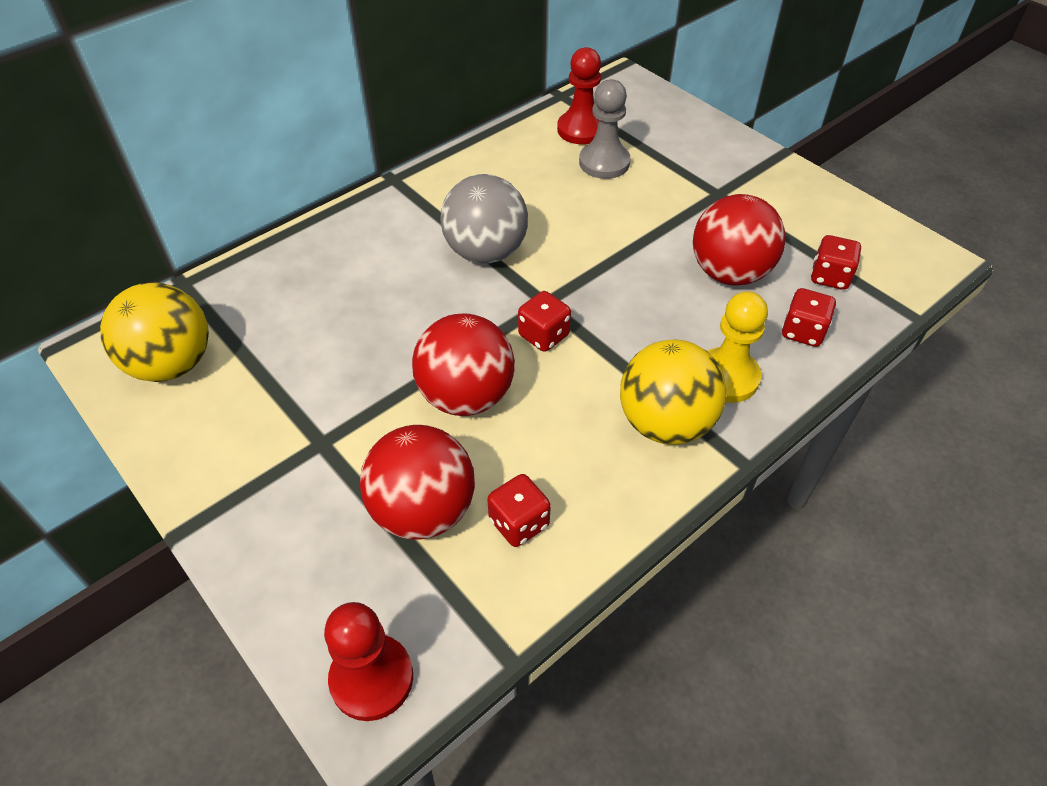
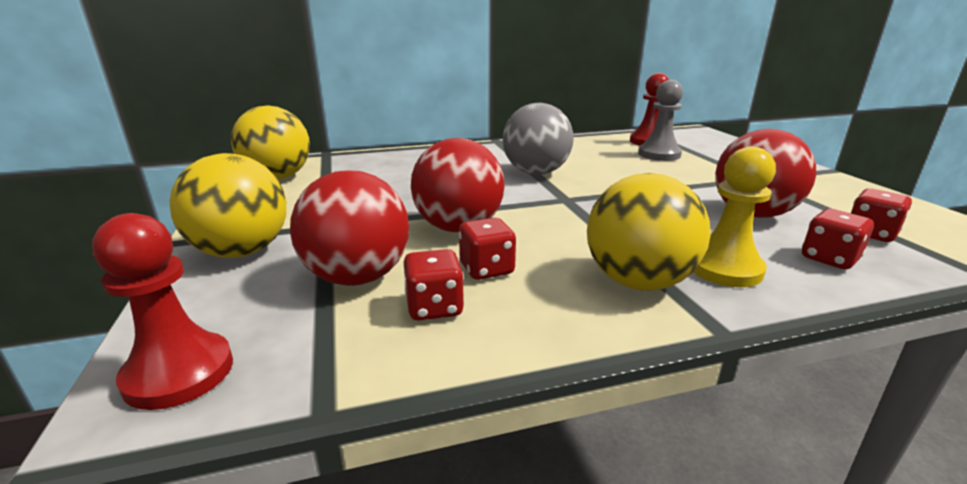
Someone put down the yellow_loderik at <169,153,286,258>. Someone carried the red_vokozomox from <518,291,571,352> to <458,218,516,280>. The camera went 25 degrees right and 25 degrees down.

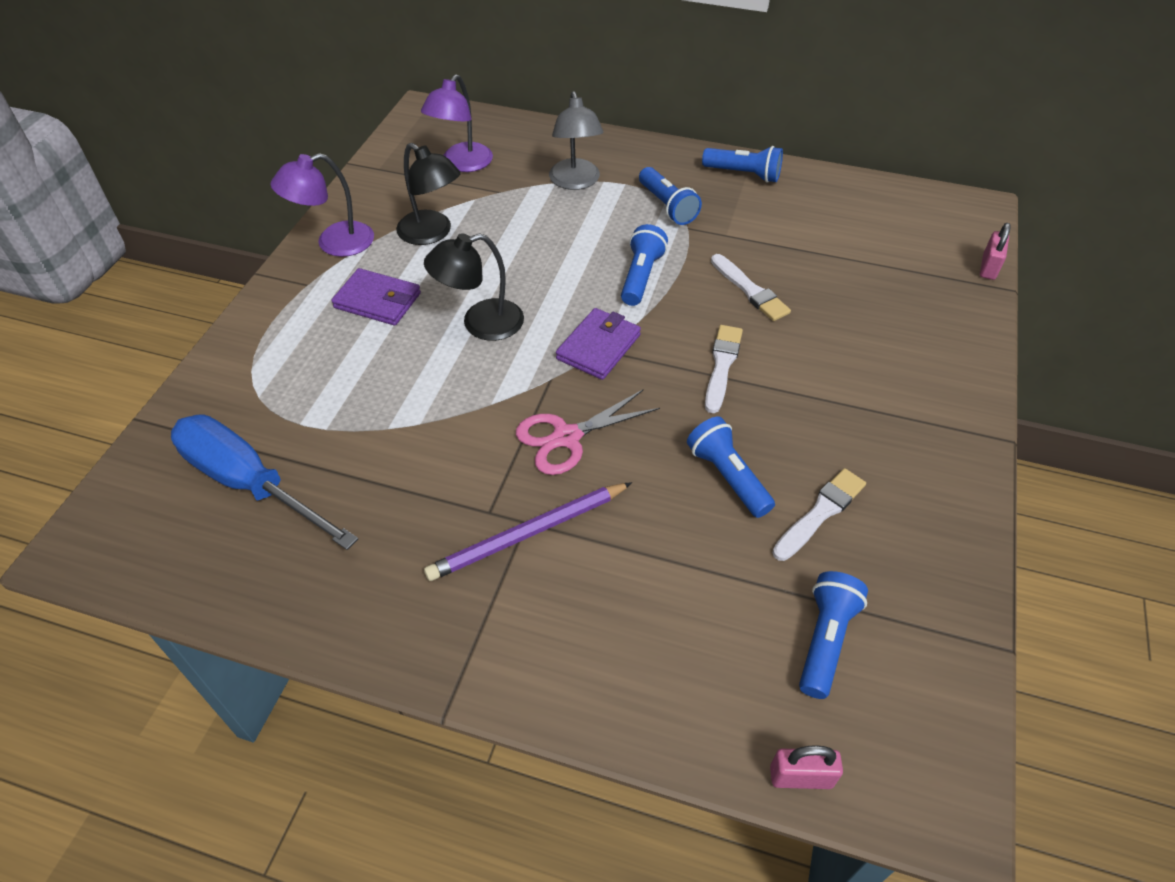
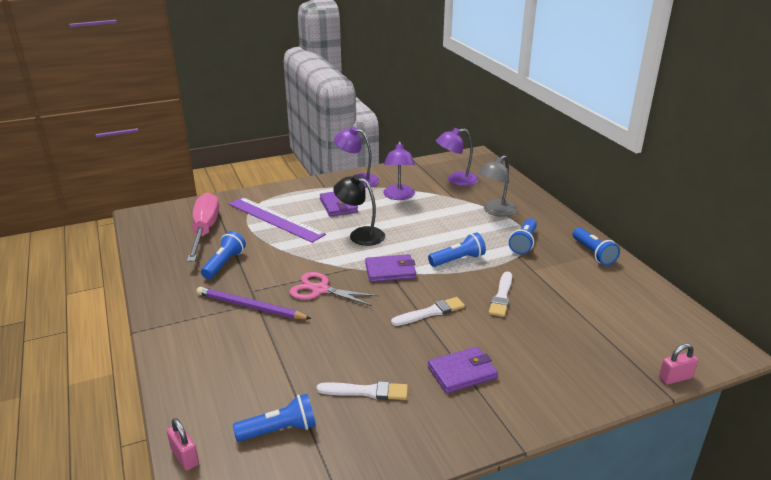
Someone repainted the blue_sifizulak at <171,414,358,550>, which became the pink_sifizulak at <187,193,219,262>. Someone carried the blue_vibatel from <687,416,775,518> to <201,231,246,279>. Someone put down the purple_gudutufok at <229,197,326,243>. Someone repainted the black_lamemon at <396,143,461,245>, which became the purple_lamemon at <383,141,415,200>. Someone put down the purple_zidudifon at <428,347,498,393>. The camera went 50 degrees right and 20 degrees down.

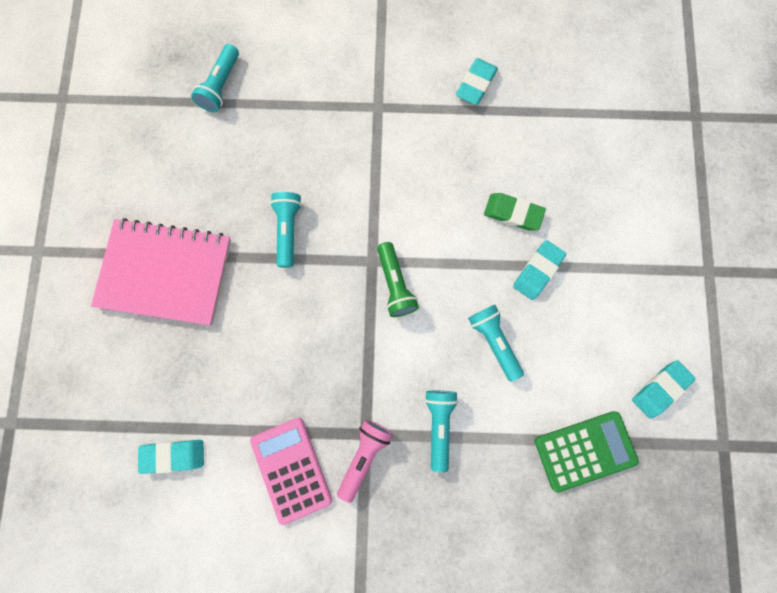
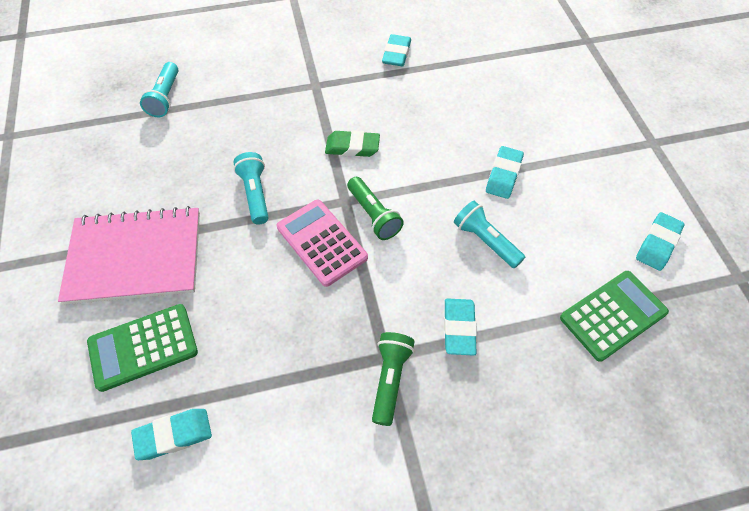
Someone put down the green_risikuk at <87,304,198,392>. Someone carried the pink_risikuk from <250,418,332,525> to <277,200,368,287>. Someone carried the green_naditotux from <484,193,546,231> to <325,130,380,157>. Someone repainted the pink_vibatel at <337,420,393,503>, which became the green_vibatel at <372,332,415,426>. Someone swapped the turquoise_vibatel at <424,391,458,472> for the turquoise_naditotux at <444,298,477,356>. The camera went 15 degrees left and 20 degrees down.

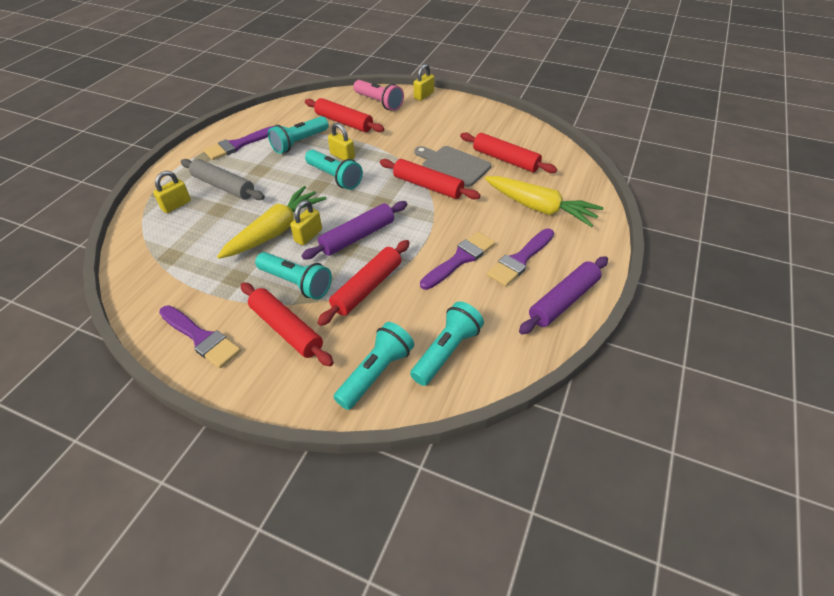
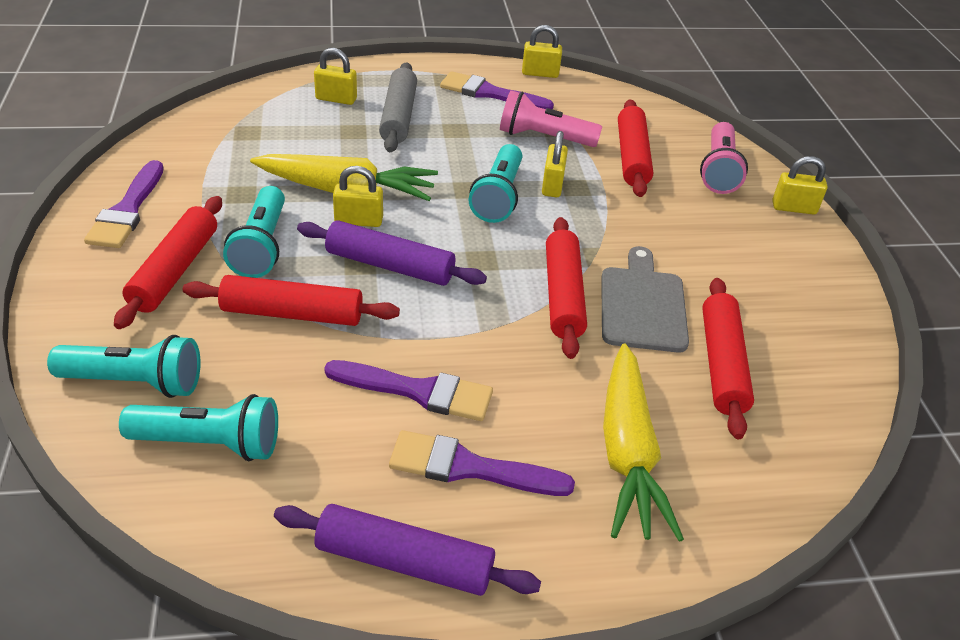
Someone repainted the turquoise_vibatel at <268,116,329,154>, which became the pink_vibatel at <500,90,602,147>. Someone put down the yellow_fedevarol at <522,25,562,78>. The camera went 55 degrees right and 5 degrees down.

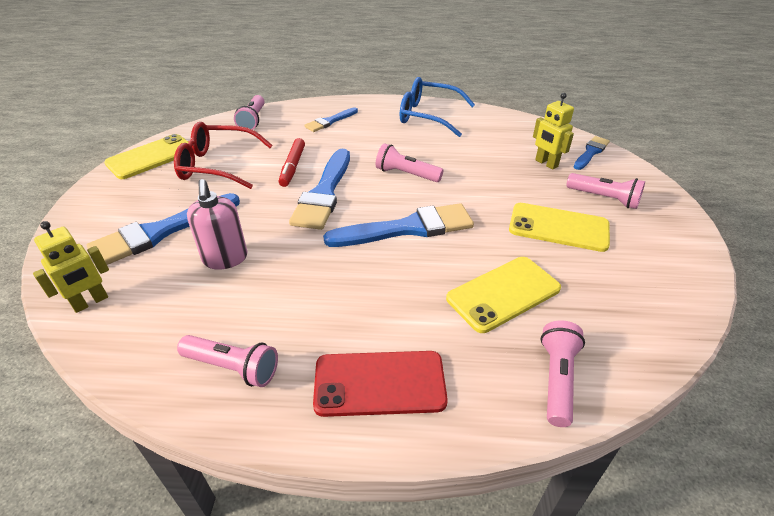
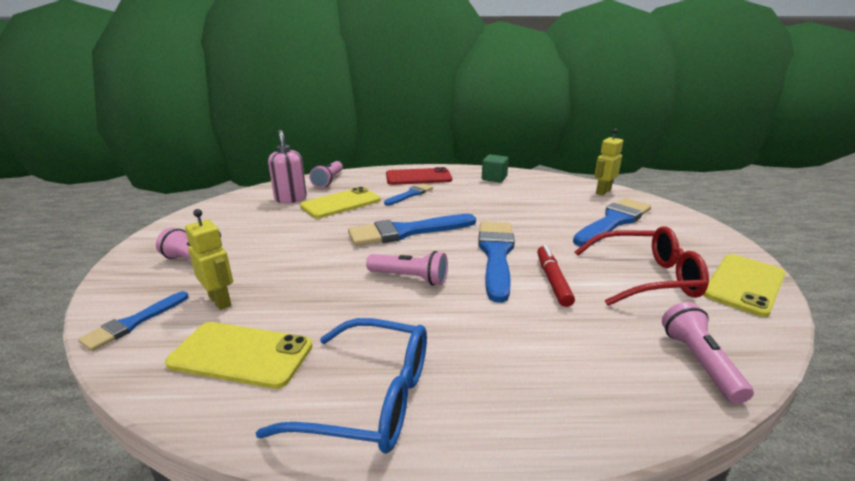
Someone carried the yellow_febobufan from <509,203,610,252> to <165,322,313,389>. Someone carried the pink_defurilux from <187,179,248,270> to <268,130,307,203>. Someone carried the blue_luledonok from <304,107,358,132> to <384,184,433,205>. Someone swapped the pink_vibatel at <177,335,278,387> for the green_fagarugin at <482,154,509,183>. The camera went 175 degrees right and 15 degrees down.

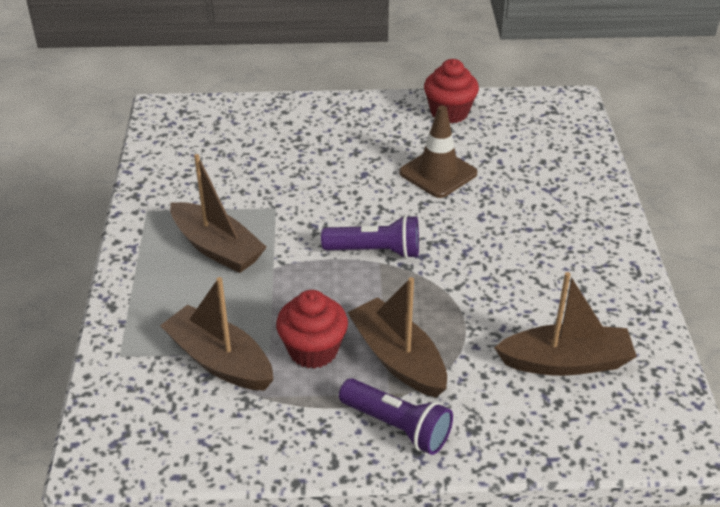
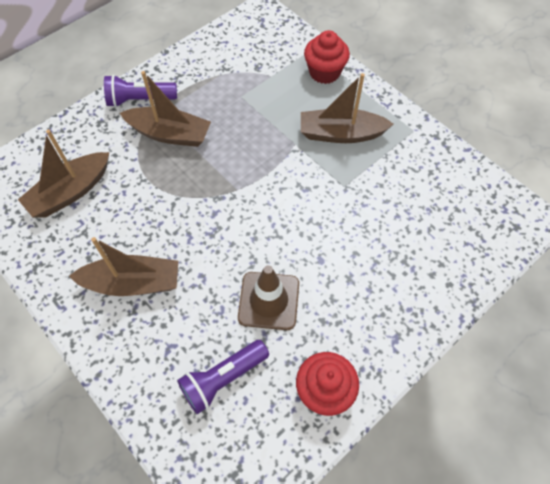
Someone carried the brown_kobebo from <160,277,274,391> to <69,237,178,296>. Someone carried the purple_vibatel from <321,215,419,259> to <177,340,269,414>. Someone carried the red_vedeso from <276,290,348,369> to <304,30,350,84>. The camera went 140 degrees right and 20 degrees up.

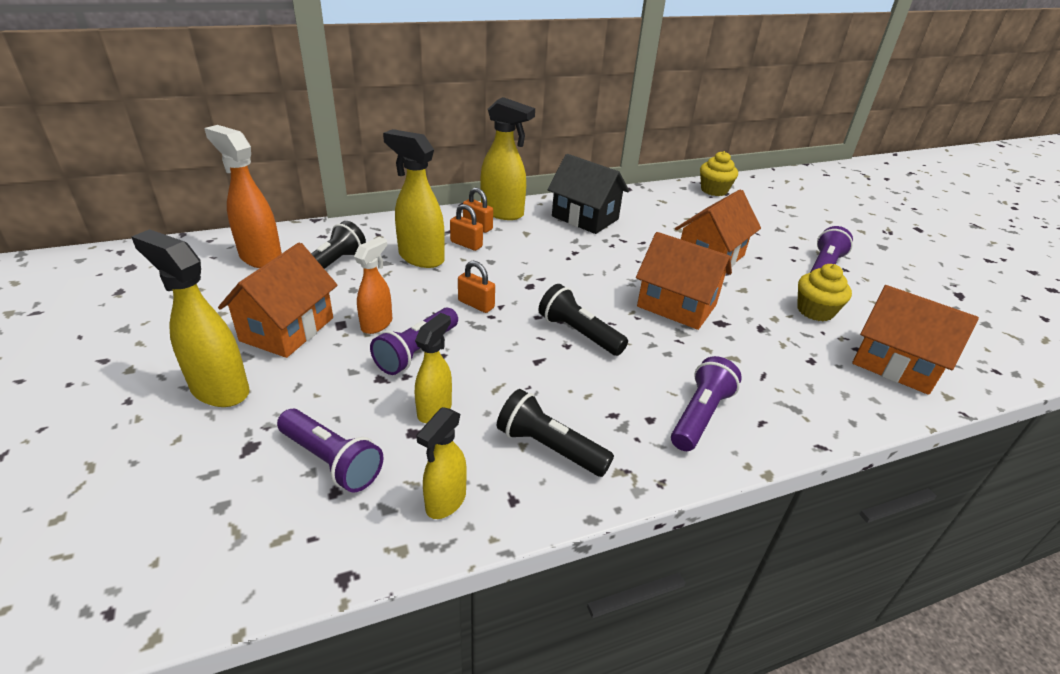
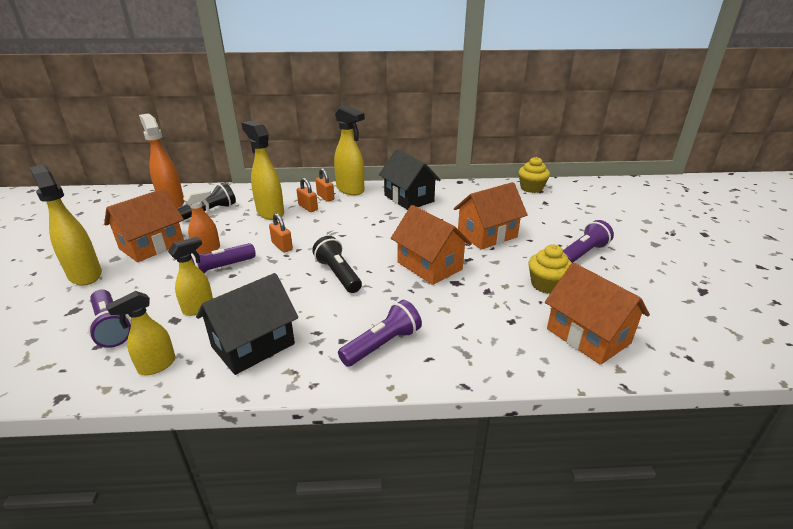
Someone swapped the black_vibatel at <497,389,614,477> for the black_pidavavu at <196,273,298,375>. The camera went 20 degrees right and 5 degrees down.

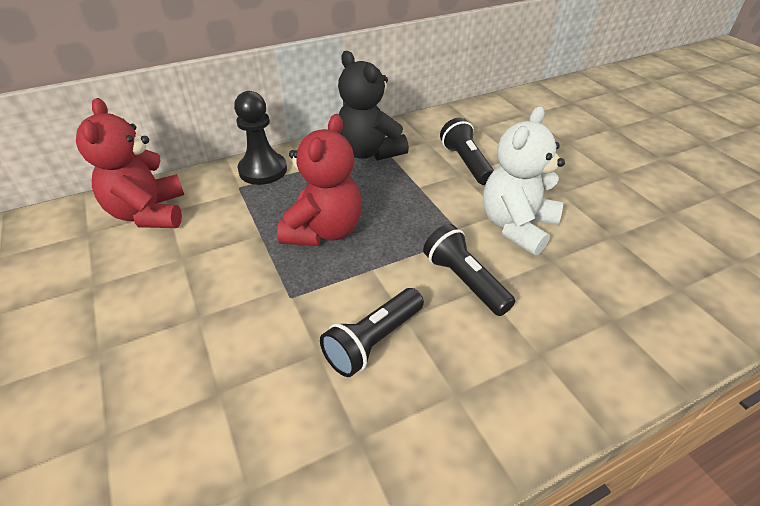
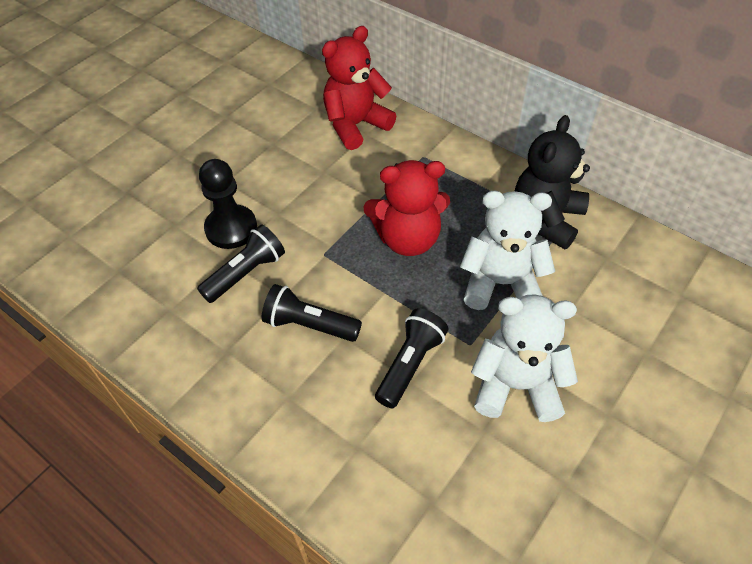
Someone carried the black_vibatel from <440,118,494,185> to <197,224,285,303>. Someone carried the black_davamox from <234,91,287,185> to <199,159,257,249>. Someone put down the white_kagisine at <460,190,555,310>. The camera went 65 degrees right and 10 degrees up.

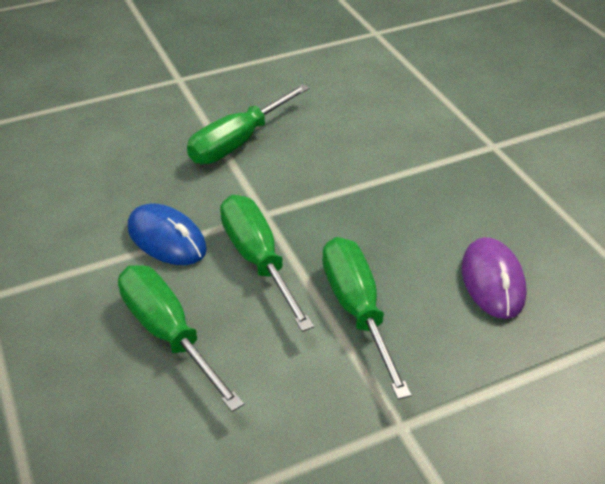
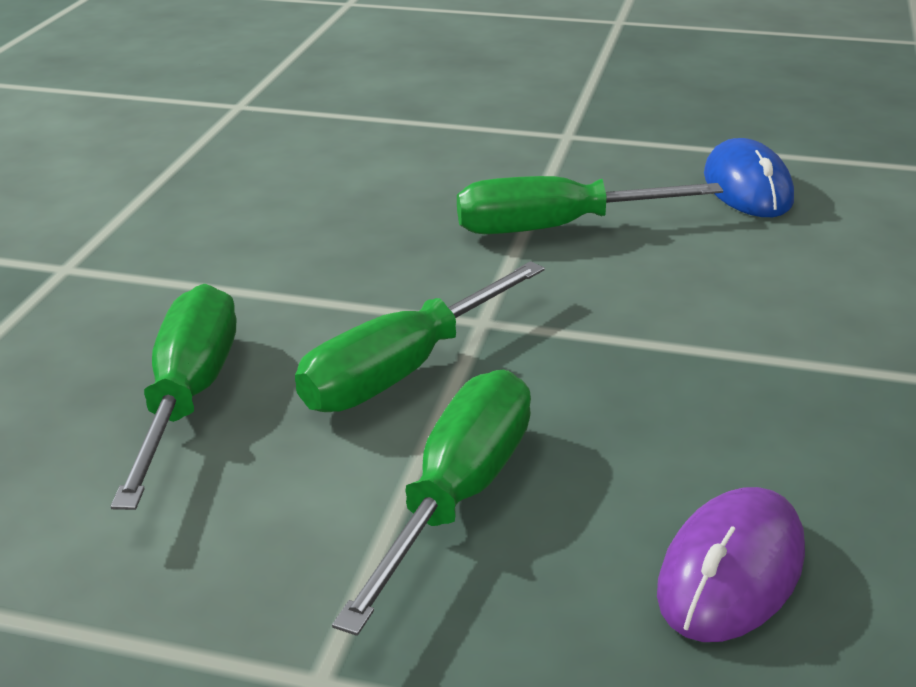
Someone rotated the green_sifizulak at <220,195,314,332> by 150 degrees counterclockwise. Someone carried the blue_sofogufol from <128,203,207,265> to <704,138,794,217>. The camera went 40 degrees right and 10 degrees down.

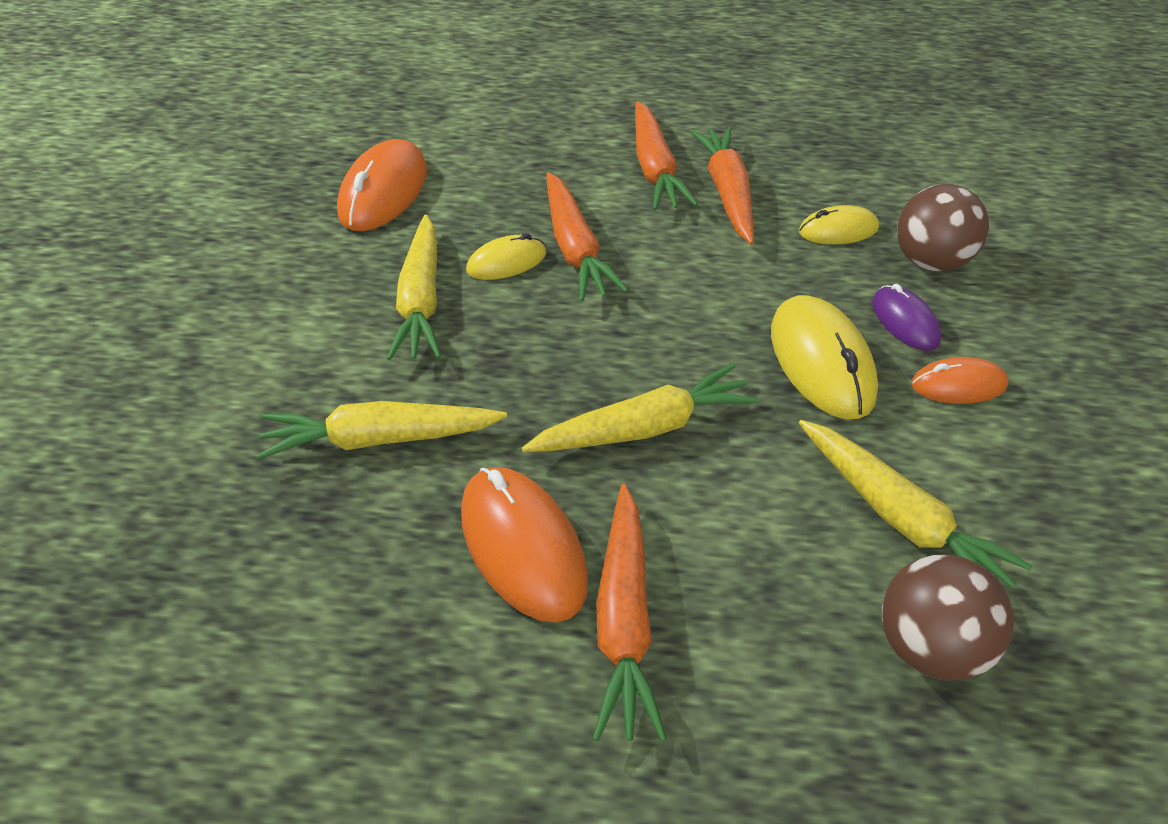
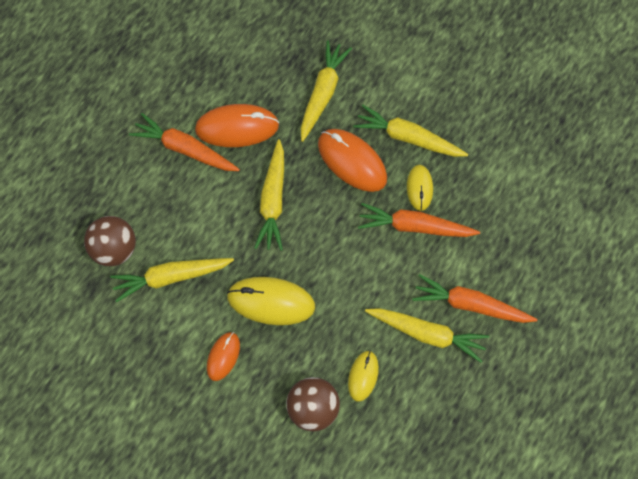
Someone carried the orange_sofogufol from <337,139,427,231> to <318,129,387,192>. Someone repainted the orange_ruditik at <690,127,754,244>, which became the yellow_ruditik at <365,308,489,362>. Someone took away the purple_sofogufol at <872,284,941,351>. The camera went 115 degrees right and 20 degrees up.

